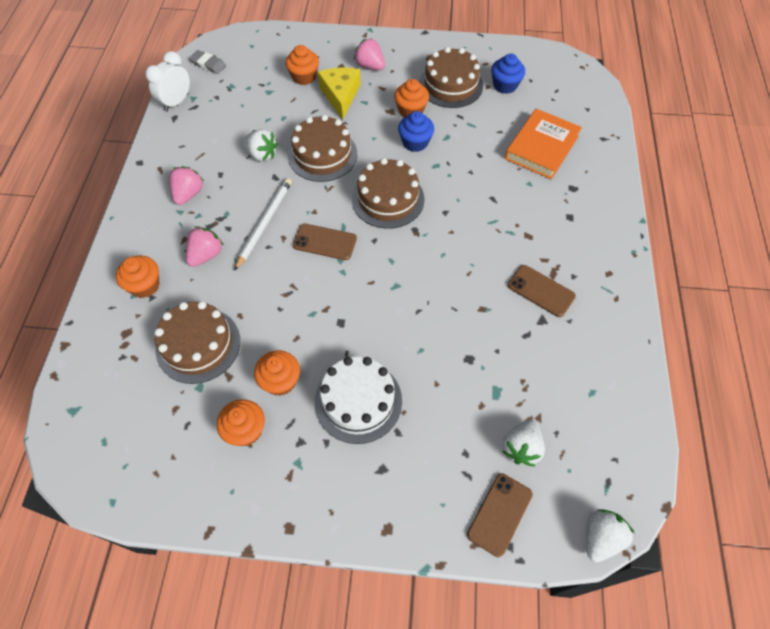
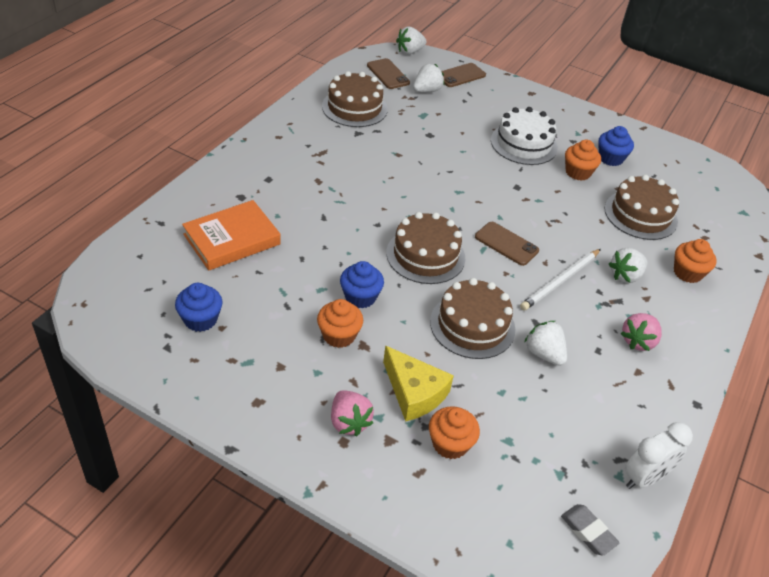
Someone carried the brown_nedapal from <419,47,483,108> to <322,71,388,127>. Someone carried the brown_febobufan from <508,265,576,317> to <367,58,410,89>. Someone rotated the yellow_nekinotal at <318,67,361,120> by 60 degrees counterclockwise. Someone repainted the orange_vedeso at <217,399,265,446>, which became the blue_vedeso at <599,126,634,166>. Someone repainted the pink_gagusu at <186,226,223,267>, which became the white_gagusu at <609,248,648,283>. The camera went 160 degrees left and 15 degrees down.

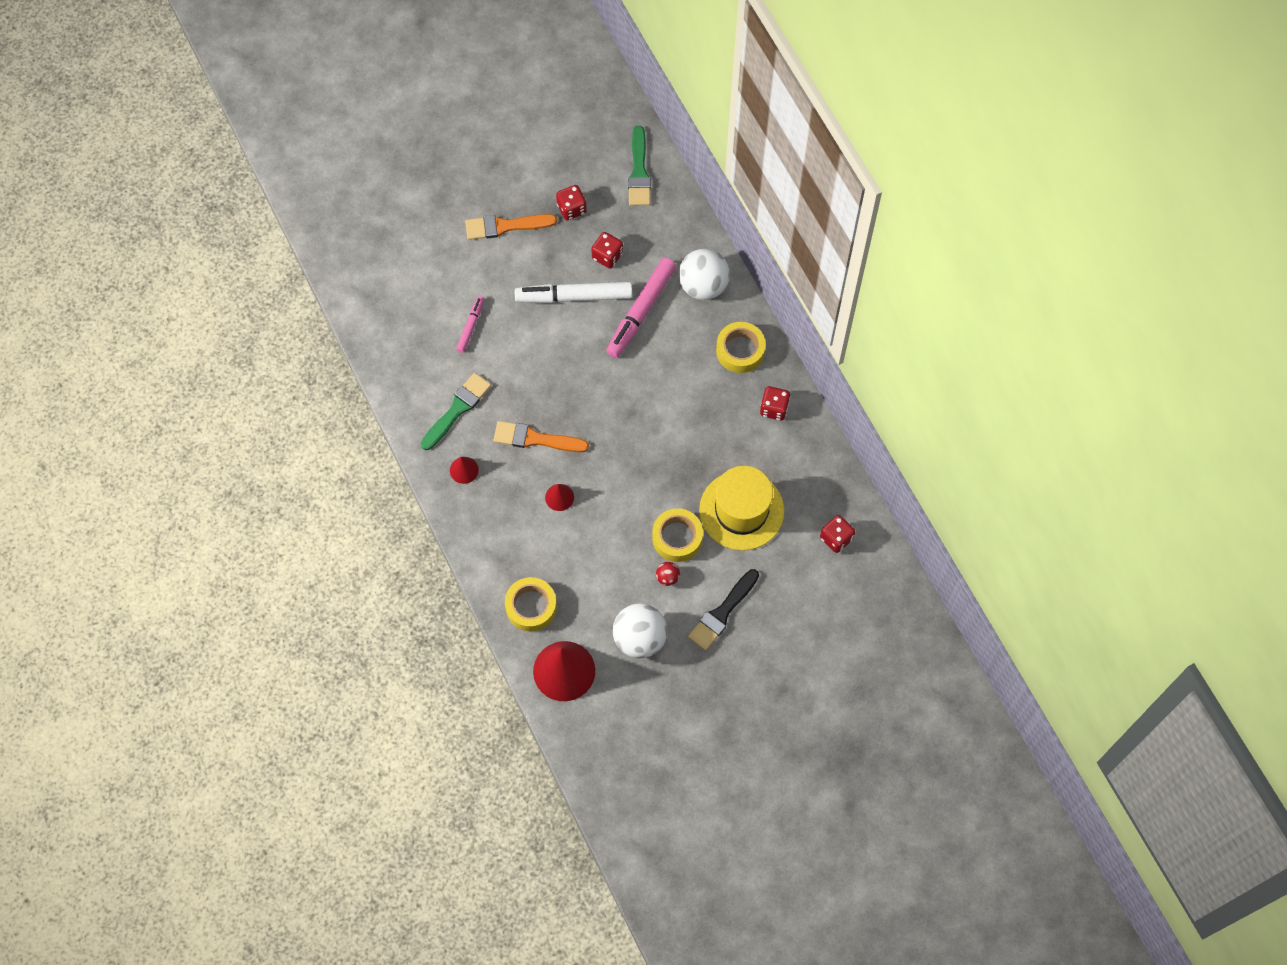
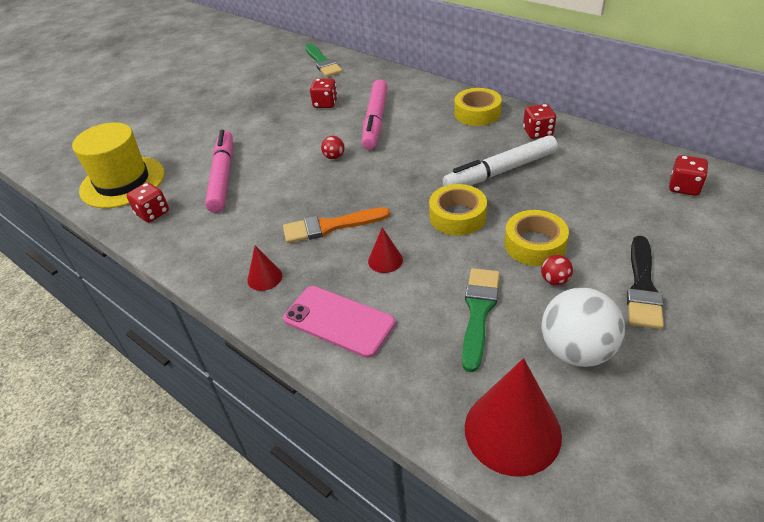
Someone carried the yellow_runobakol from <699,466,784,551> to <72,122,165,208>. Someone carried the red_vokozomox from <556,185,587,220> to <126,182,169,223>. Someone scaled the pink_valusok at <456,296,484,353> by 1.90. Someone put down the pink_febobufan at <283,286,395,358>. Someone put down the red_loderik at <321,136,345,159>. Someone carried the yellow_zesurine from <505,577,557,632> to <429,184,487,236>. Someone carried the white_valusok from <515,281,633,303> to <443,135,558,186>. Someone carried the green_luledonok from <421,373,491,450> to <462,268,500,372>. Someone took away the orange_luledonok at <465,214,557,240>. Someone took away the white_loderik at <679,249,730,300>. The camera went 20 degrees left and 25 degrees down.

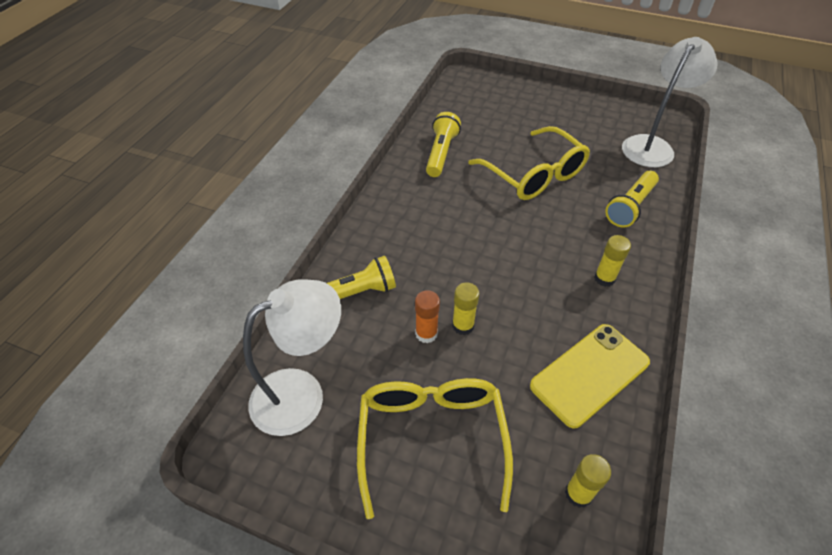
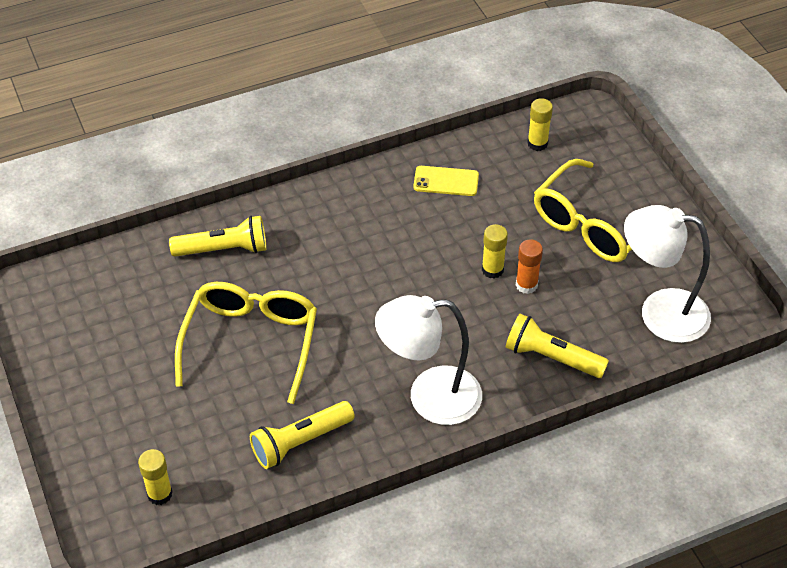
Someone carried the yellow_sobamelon from <594,235,631,287> to <138,449,173,505>. Someone carried the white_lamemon from <622,37,718,167> to <375,295,482,425>. Someone scaled the yellow_febobufan at <530,324,650,428> by 0.60. The camera went 135 degrees left and 0 degrees up.

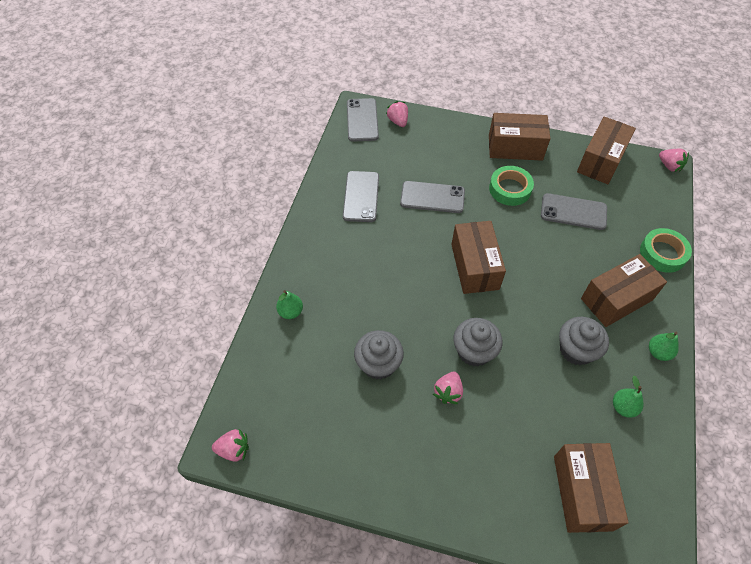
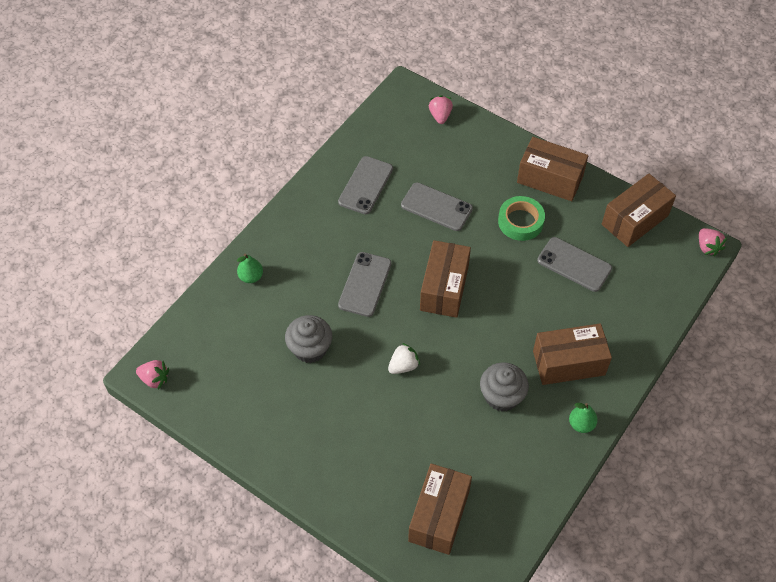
Someone carried the grey_febobufan from <347,98,379,142> to <338,252,391,317>. Someone swapped the grey_vedeso at <454,318,503,366> for the white_gagusu at <388,343,420,374>. Someone took away the pink_gagusu at <433,372,463,404>. Someone took away the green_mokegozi at <613,376,644,417>. Someone took away the green_zesurine at <640,228,692,273>. The camera went 20 degrees right and 0 degrees up.

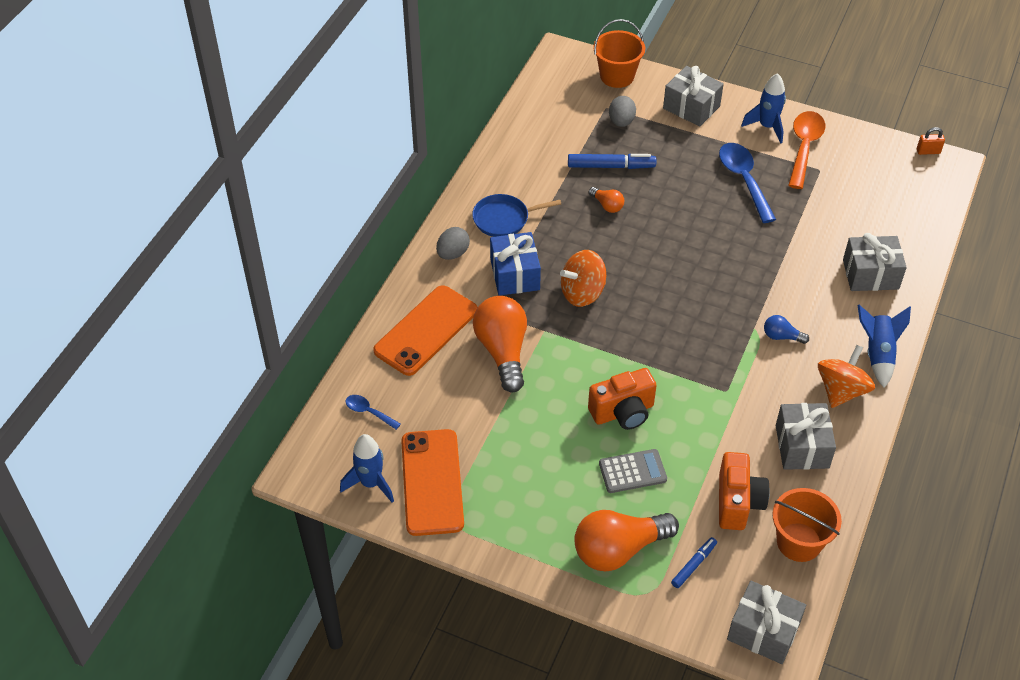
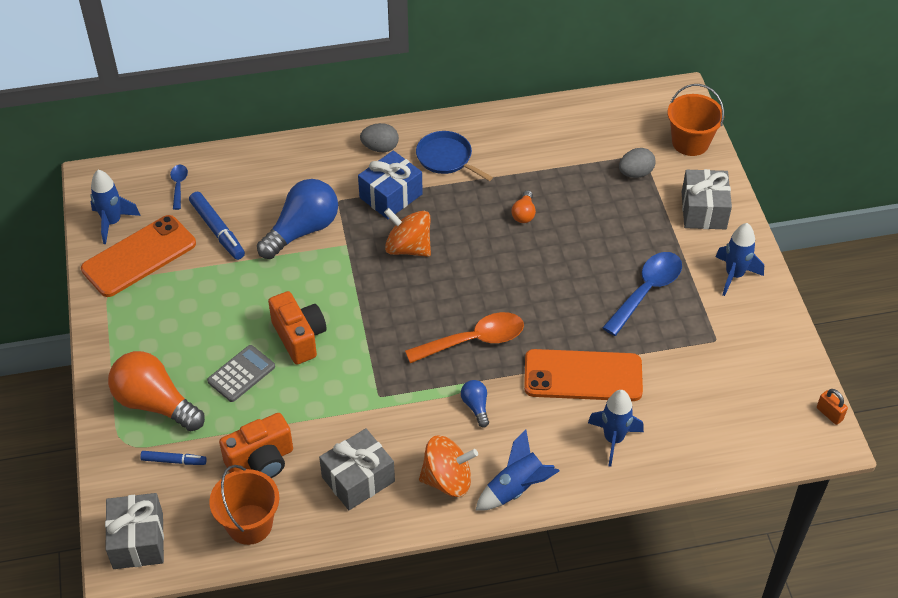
Someone carried the blue_valusok from <568,154,656,169> to <189,192,245,260>. Someone rotated the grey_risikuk at <599,449,667,493> by 90 degrees counterclockwise. Someone repainted the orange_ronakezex at <473,296,527,392>, which became the blue_ronakezex at <257,179,338,259>. Someone rotated the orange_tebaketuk at <588,368,657,430> by 150 degrees counterclockwise. Someone carried the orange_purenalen from <788,111,825,189> to <405,312,524,363>. Someone carried the orange_febobufan from <373,285,477,376> to <524,349,643,401>. Someone swapped the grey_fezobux at <843,233,907,291> for the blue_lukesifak at <588,390,644,467>. The camera went 55 degrees right and 0 degrees up.

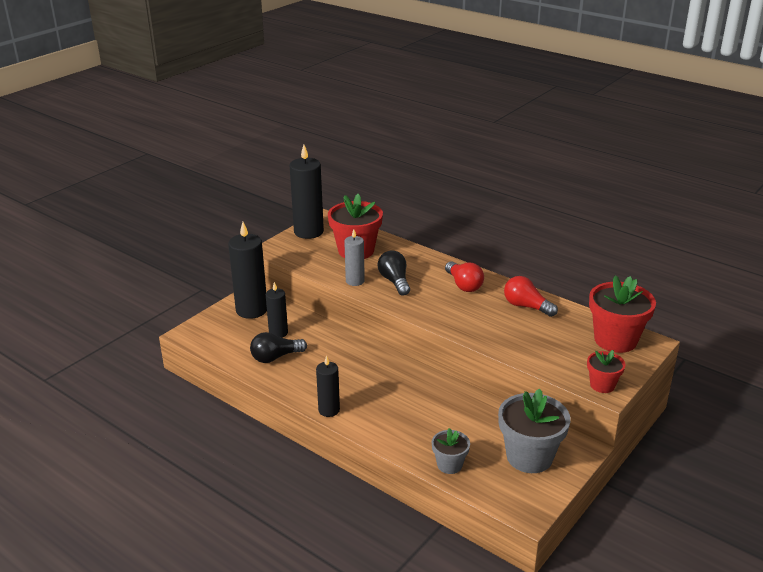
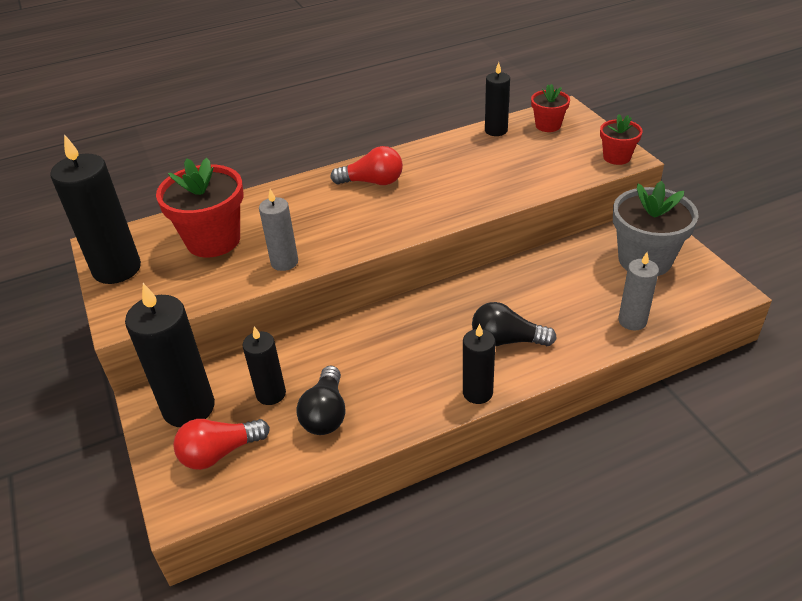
Someone carried the red_ronakezex from <504,276,558,317> to <173,419,270,470>. Someone carried the black_ronakezex from <378,250,410,296> to <472,302,557,346>. Someone put down the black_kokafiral at <485,62,510,136>. Someone scaled the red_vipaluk at <589,275,656,353> by 0.54. Someone swapped the grey_vipaluk at <432,428,470,474> for the grey_kokafiral at <618,252,659,331>. The camera went 60 degrees left and 10 degrees up.

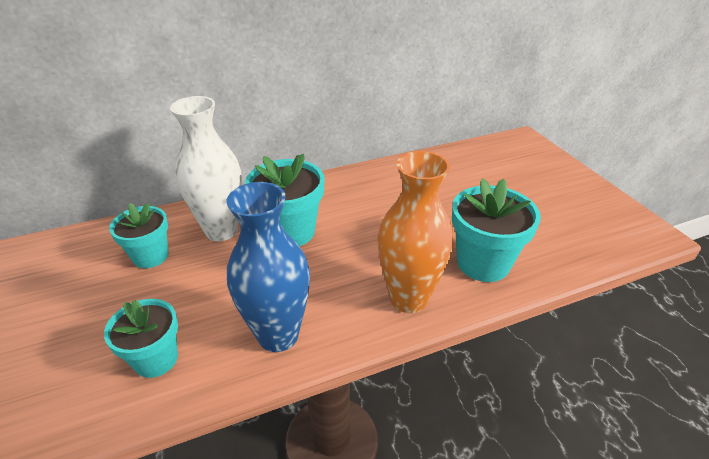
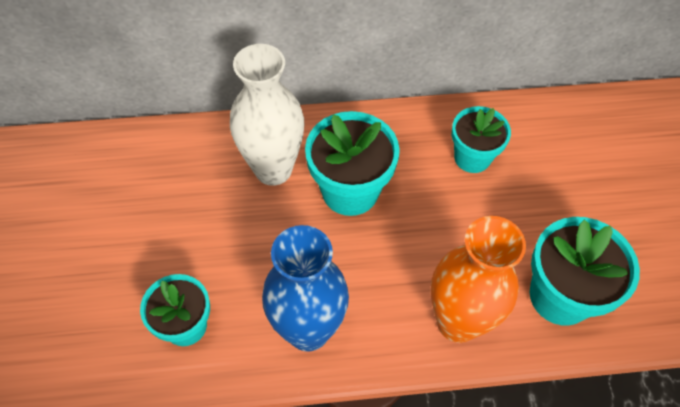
Someone carried the turquoise_vipaluk from <109,203,169,268> to <452,106,511,173>. The camera went 15 degrees right and 20 degrees up.

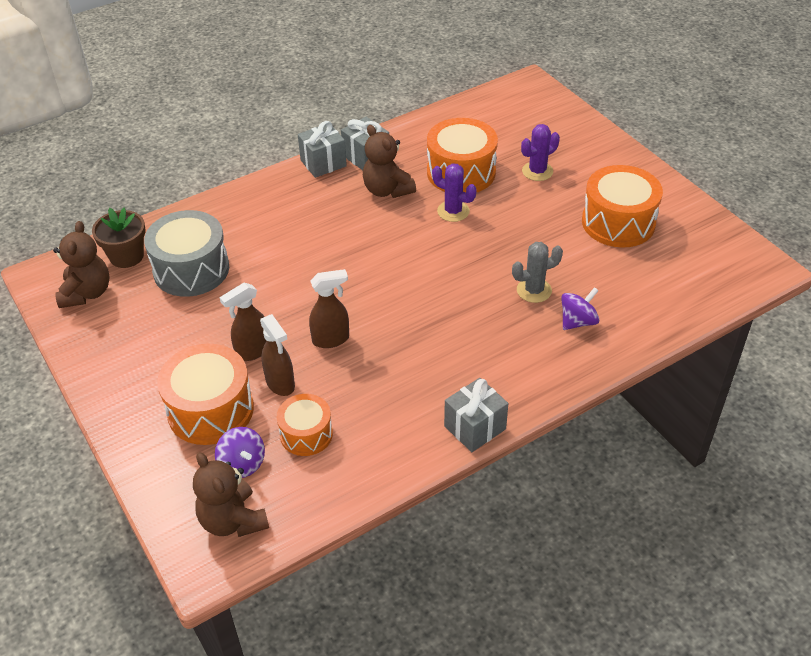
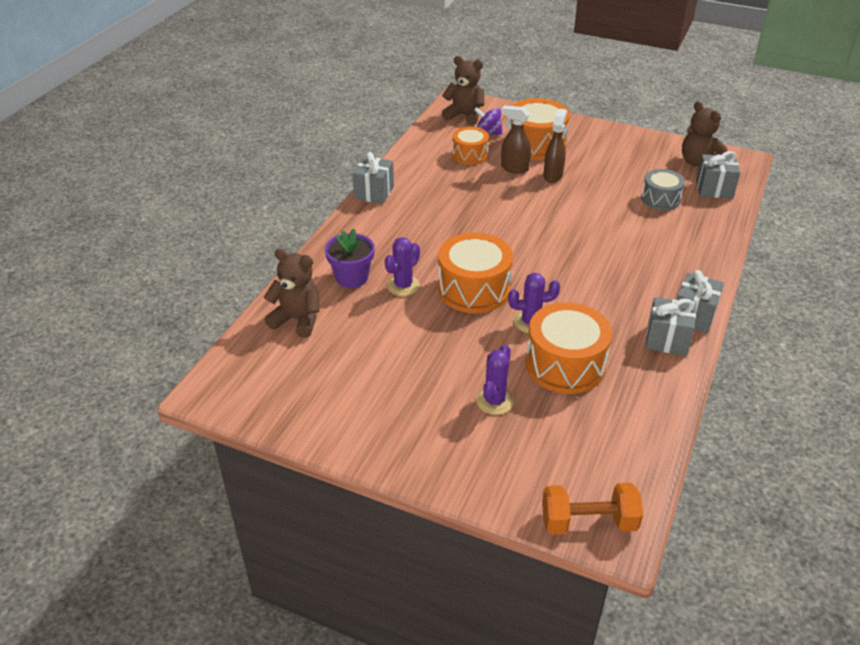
Someone carried the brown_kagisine from <363,125,416,198> to <264,249,320,338>. Someone swapped the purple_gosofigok at <561,287,599,330> for the purple_vipaluk at <325,229,375,288>. Someone repainted the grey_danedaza at <512,242,563,303>, which became the purple_danedaza at <385,237,420,296>. Someone carried the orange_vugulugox from <582,165,663,247> to <438,232,513,313>. Someone put down the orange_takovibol at <542,483,643,535>. Someone scaled the grey_vugulugox at <144,210,229,297> by 0.60. Someone swapped the brown_vipaluk at <92,208,146,268> for the grey_fezobux at <696,151,741,198>. Someone took away the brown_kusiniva at <309,269,349,348>. The camera went 145 degrees right and 5 degrees down.

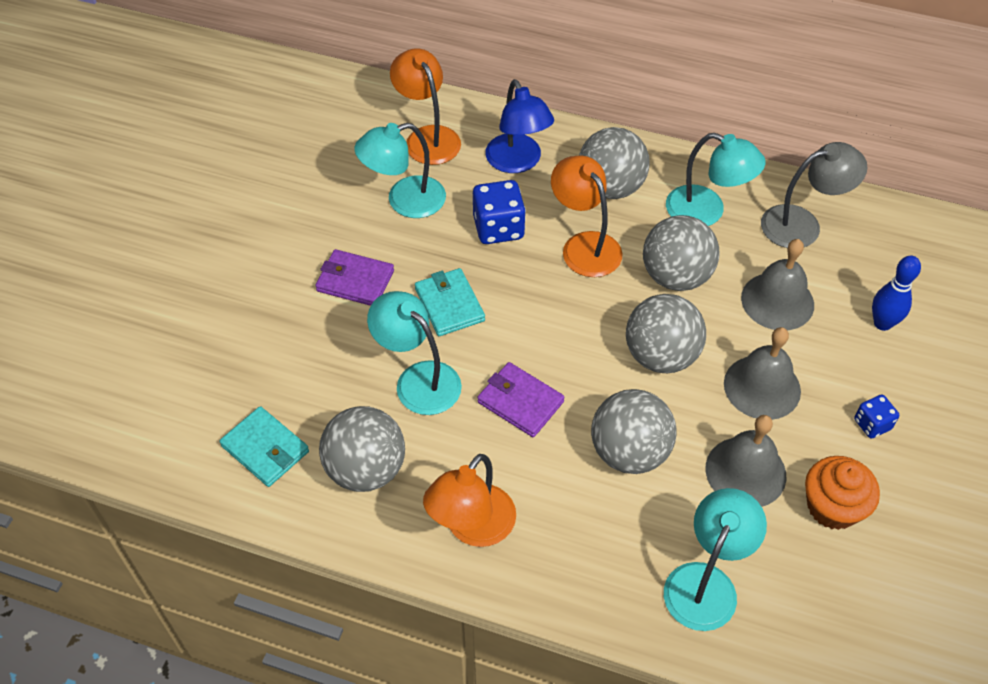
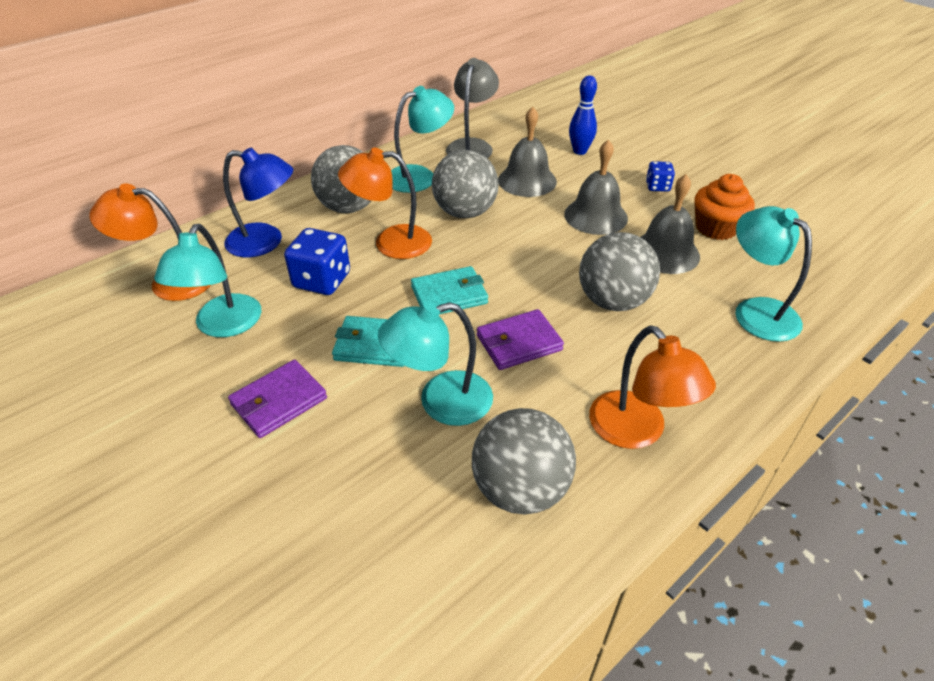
Someone carried the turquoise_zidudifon from <220,406,309,487> to <411,266,488,314>. Someone took away the grey_loderik at <626,294,706,373>. The camera went 60 degrees left and 10 degrees down.

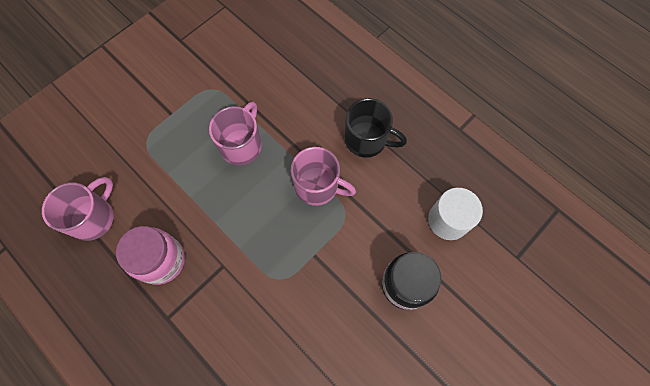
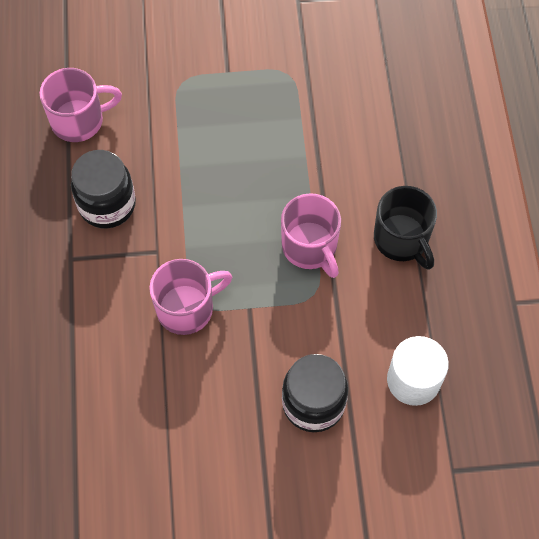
Someone repainted the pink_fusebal at <116,226,185,285>, which became the black_fusebal at <71,150,136,229>. Someone carried the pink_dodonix from <209,102,262,166> to <149,259,232,335>. The camera went 40 degrees right and 5 degrees down.

